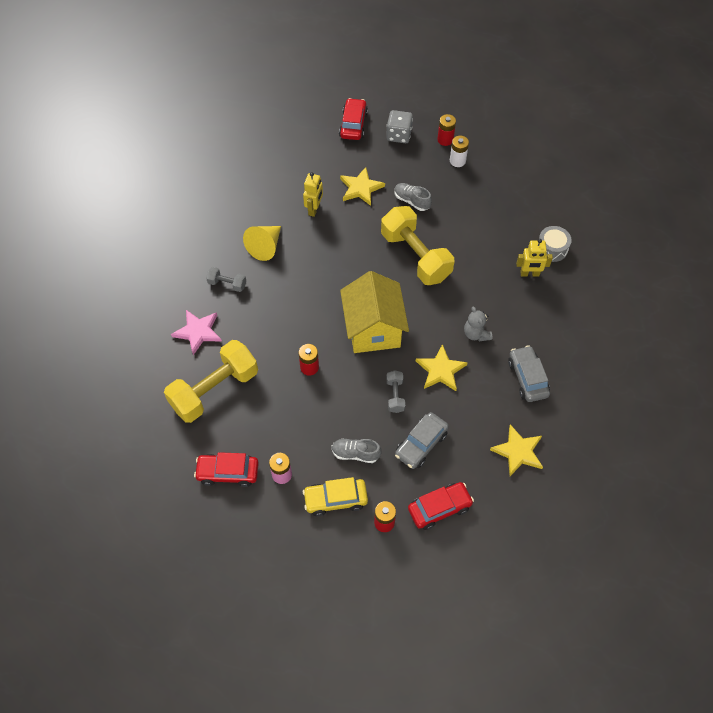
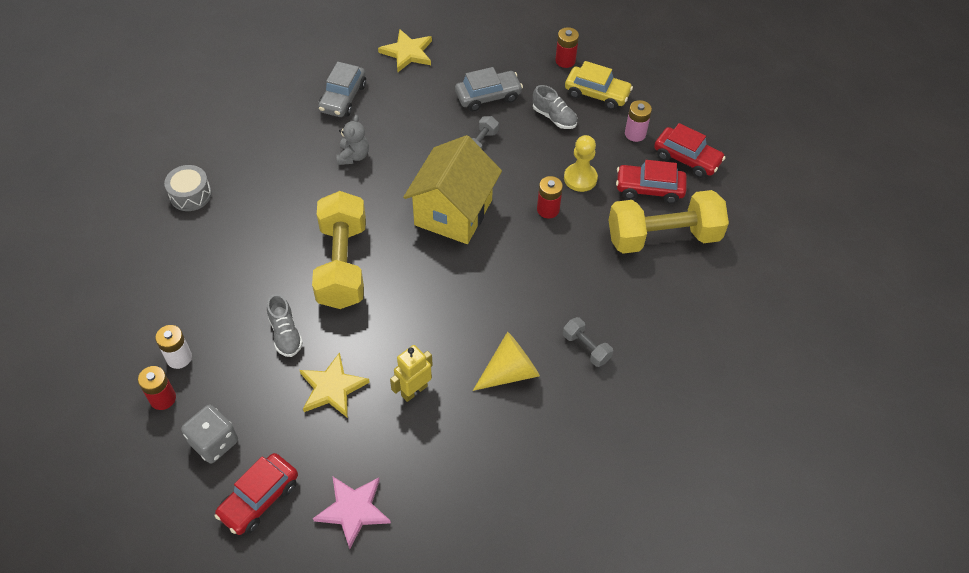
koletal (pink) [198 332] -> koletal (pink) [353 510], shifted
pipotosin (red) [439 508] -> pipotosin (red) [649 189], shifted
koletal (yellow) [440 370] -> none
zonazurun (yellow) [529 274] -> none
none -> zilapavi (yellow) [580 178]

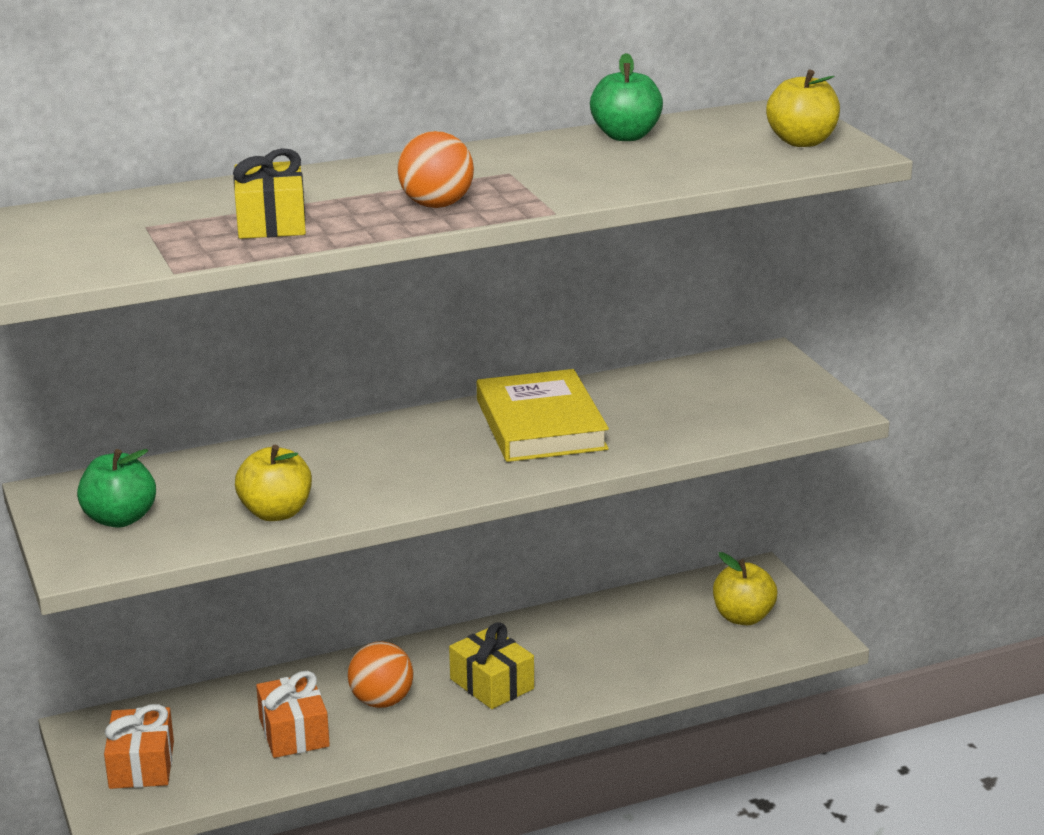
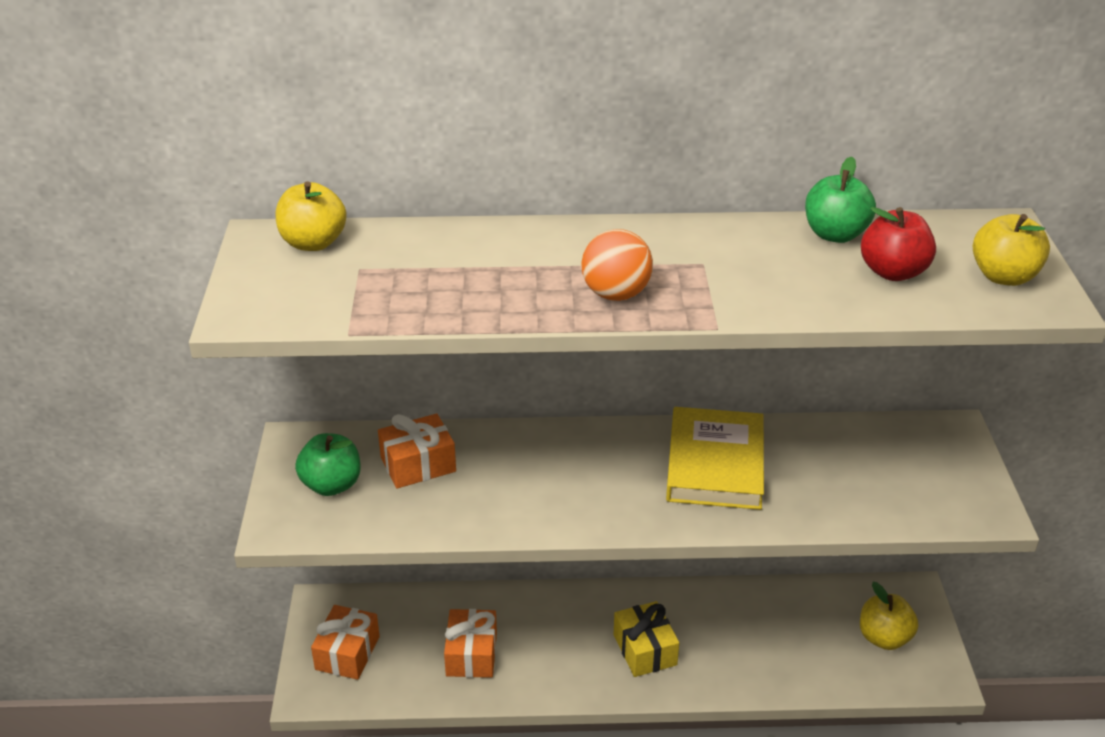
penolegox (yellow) [271 222] -> none
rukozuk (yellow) [276 513] -> rukozuk (yellow) [313 243], shifted
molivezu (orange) [382 701] -> none
none -> penolegox (orange) [418 464]
none -> rukozuk (red) [893 272]

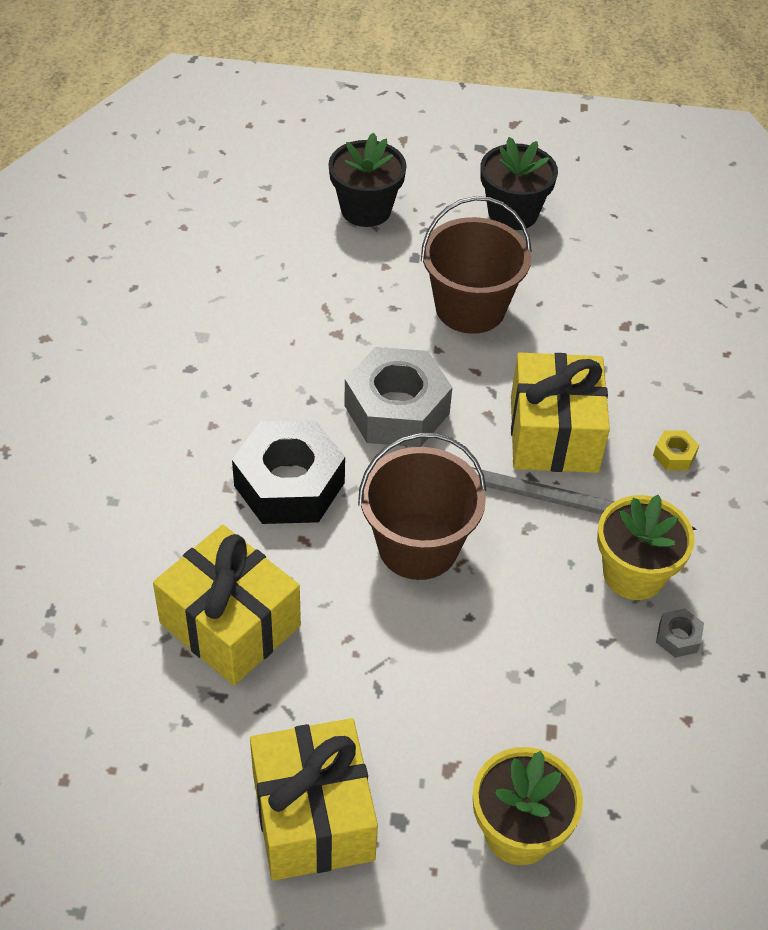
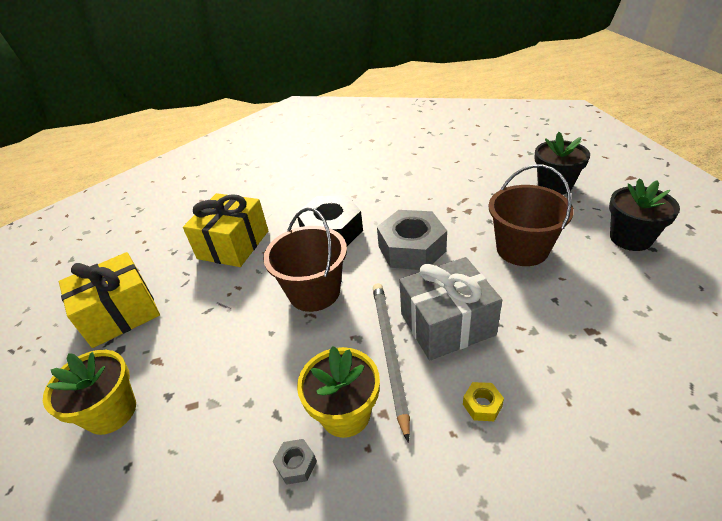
penolegox (yellow) [553 434] -> penolegox (grey) [447 324]

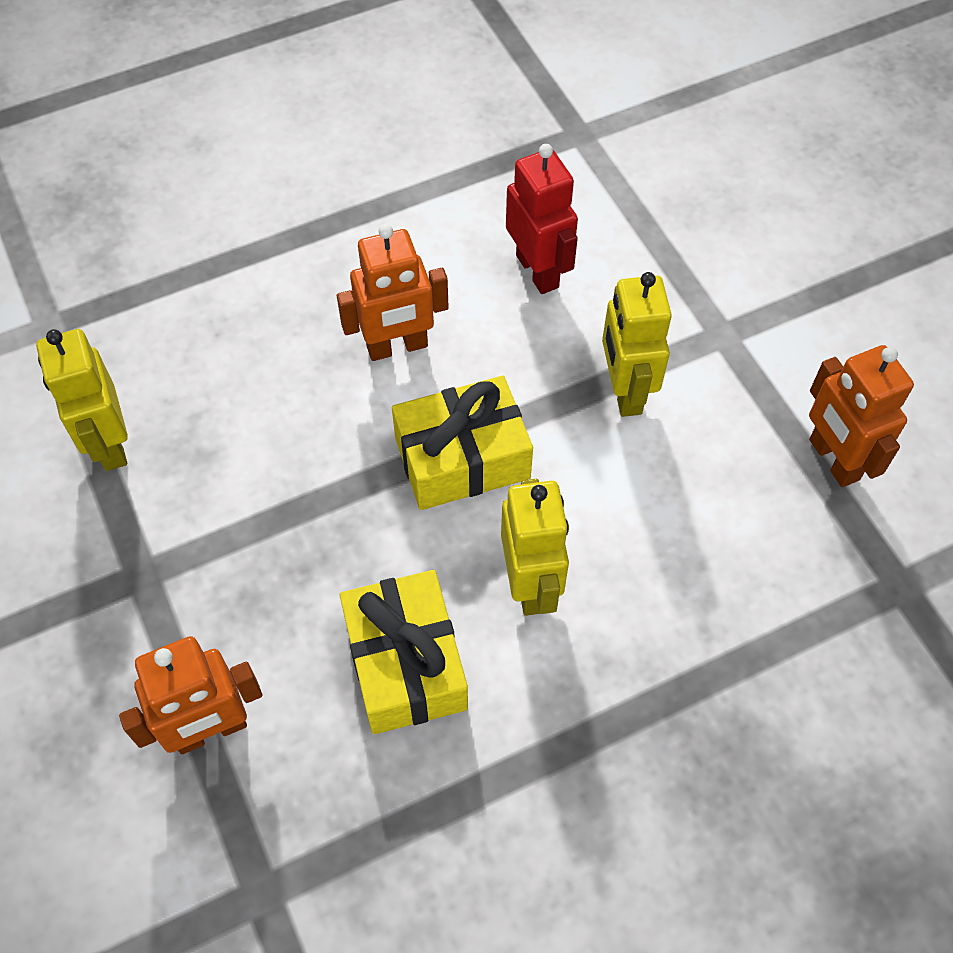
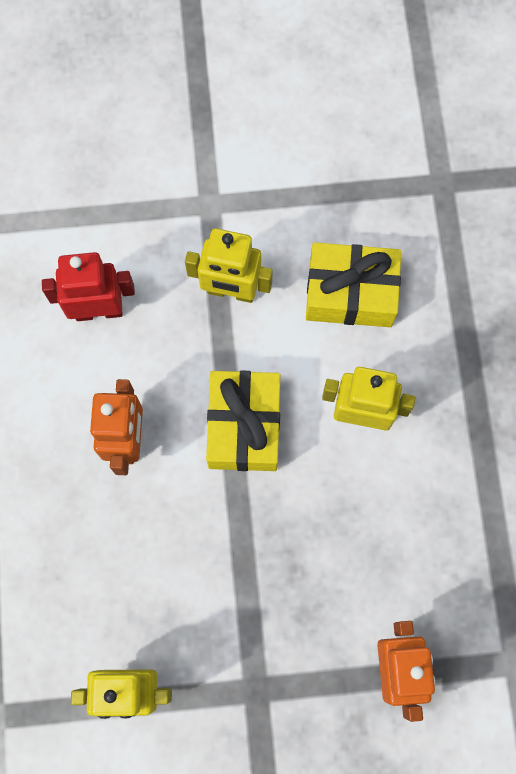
penolegox (yellow) [405 663] -> penolegox (yellow) [350 293], shifted
zonazurun (orange) [833 460] -> none

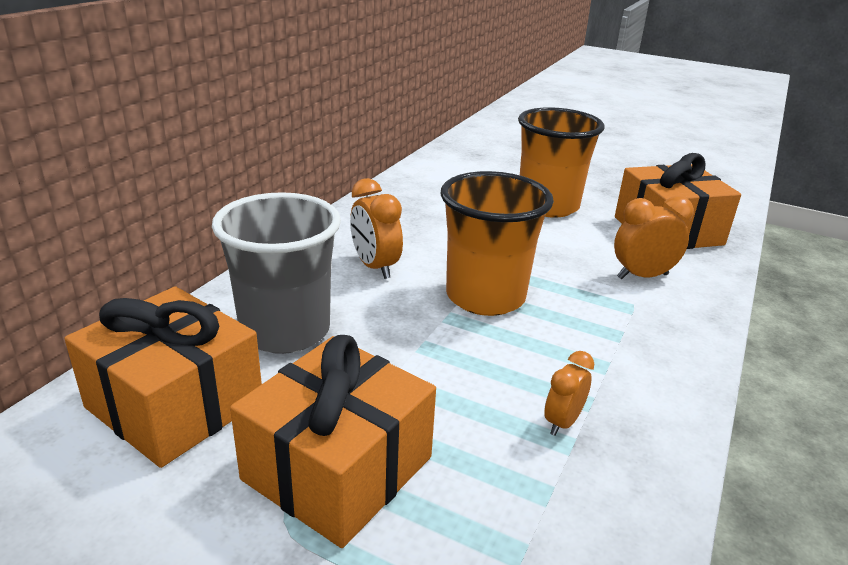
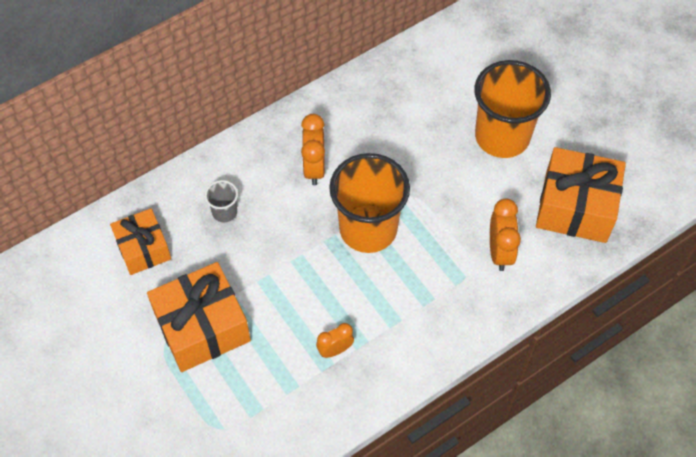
penolegox (orange) [175 404] -> penolegox (orange) [143 249], x0.63
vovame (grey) [285 331] -> vovame (grey) [224 212], x0.44
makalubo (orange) [642 276] -> makalubo (orange) [500 252], 75 degrees clockwise

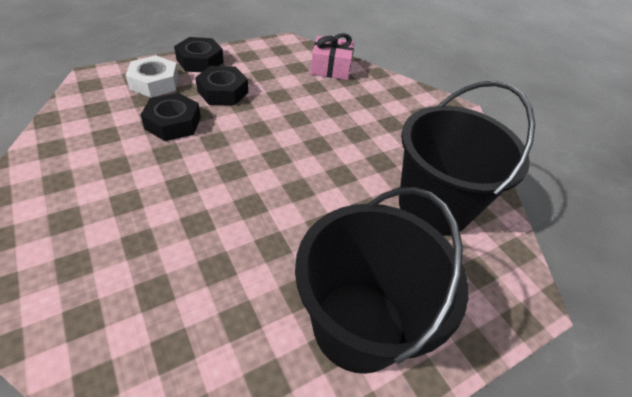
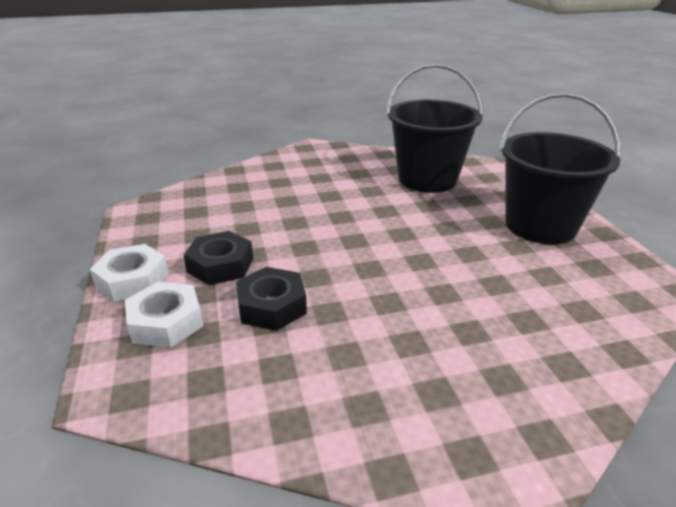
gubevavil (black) [200 61] -> gubevavil (white) [132 280]
penolegox (pink) [331 68] -> none

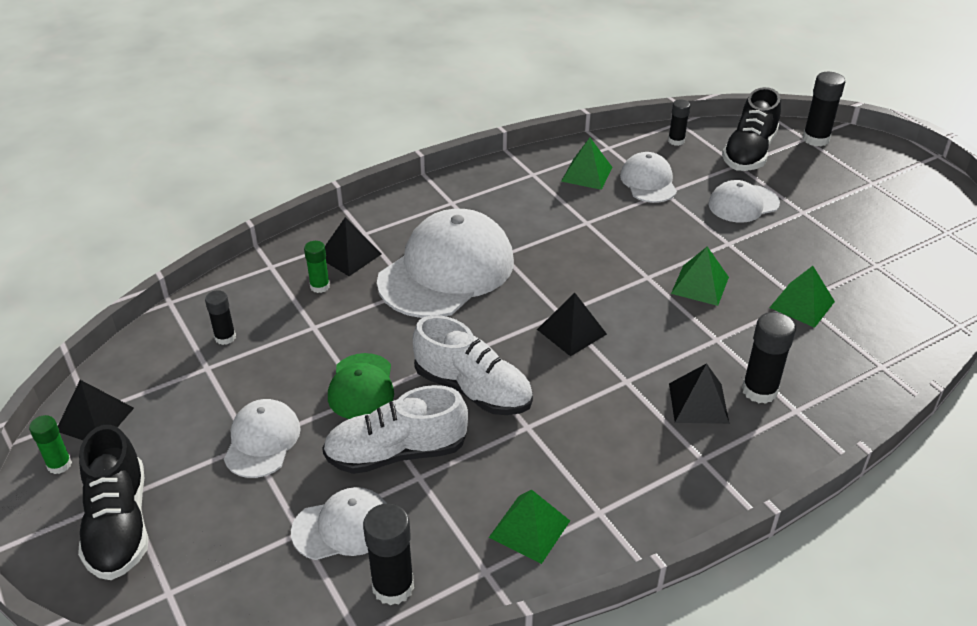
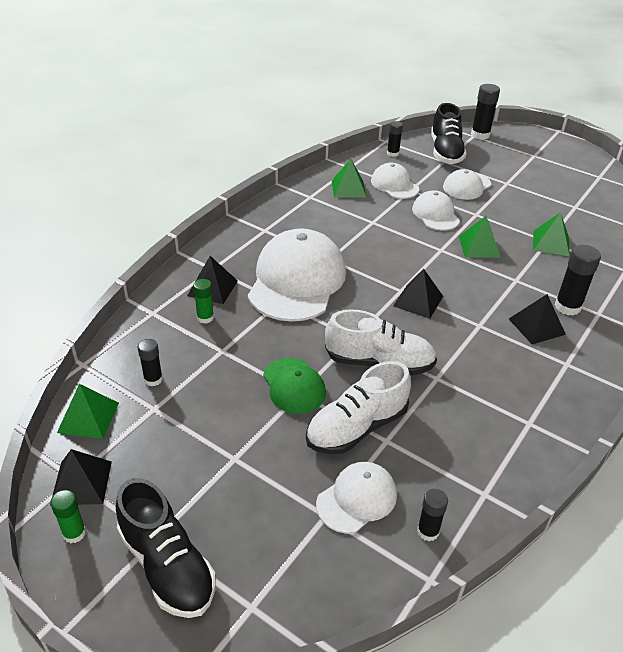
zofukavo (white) [262 441] -> zofukavo (white) [435 214], shifted
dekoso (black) [393 587] -> dekoso (black) [428 531], x0.62
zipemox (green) [529 528] -> zipemox (green) [88 417], shifted

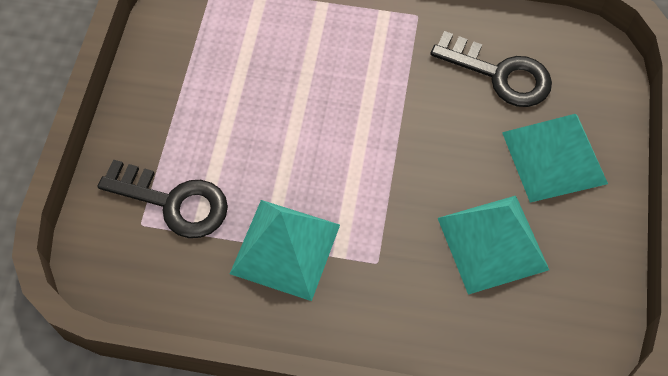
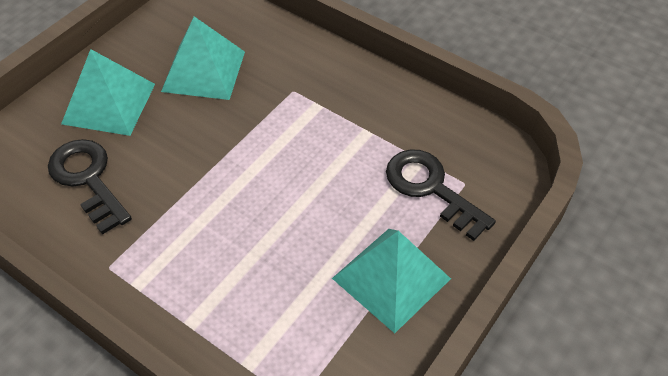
zipemox (turquoise) [285 248] -> zipemox (turquoise) [391 278], shifted

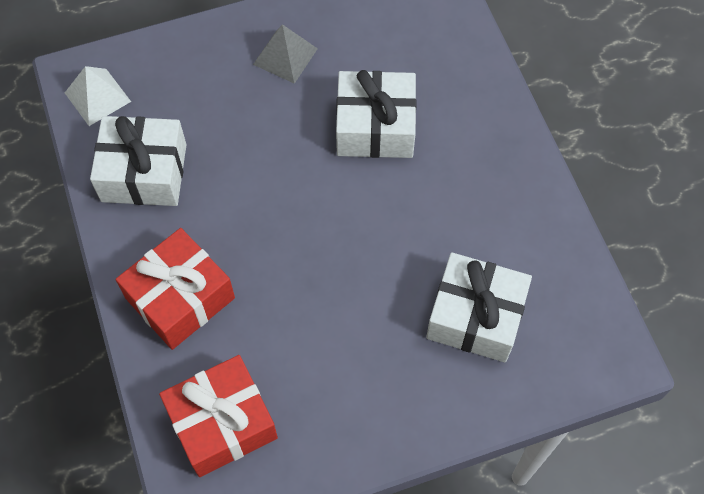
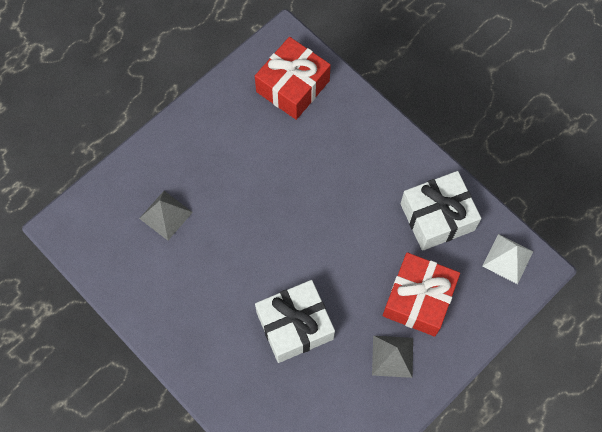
penolegox (red) [180 298] -> penolegox (red) [418 299], shifted
penolegox (white) [475 316] -> zipemox (grey) [165 215]

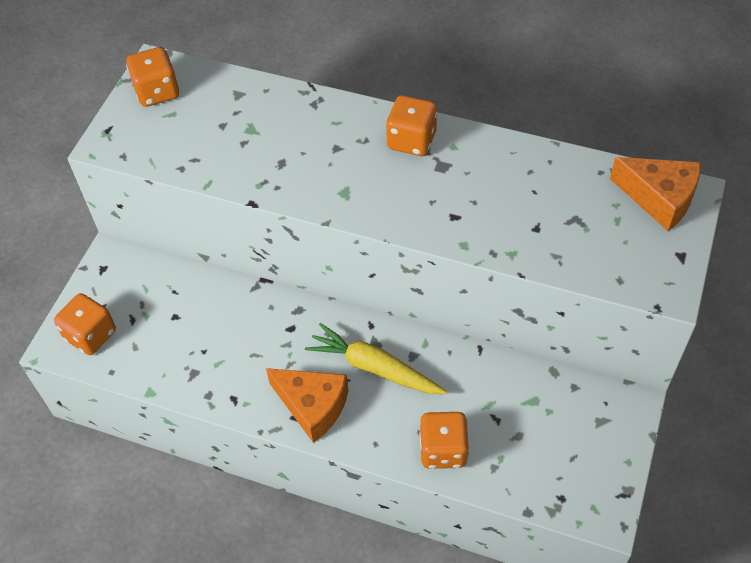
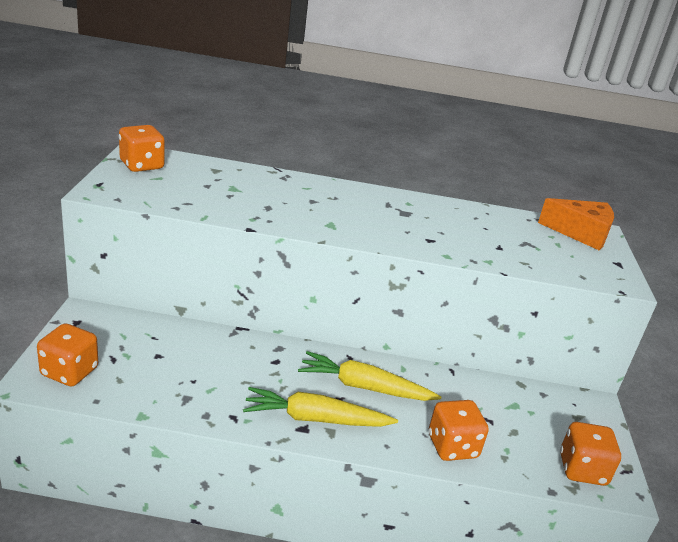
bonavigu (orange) [312 406] -> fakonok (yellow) [315 419]
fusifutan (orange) [411 140] -> fusifutan (orange) [582 469], shifted

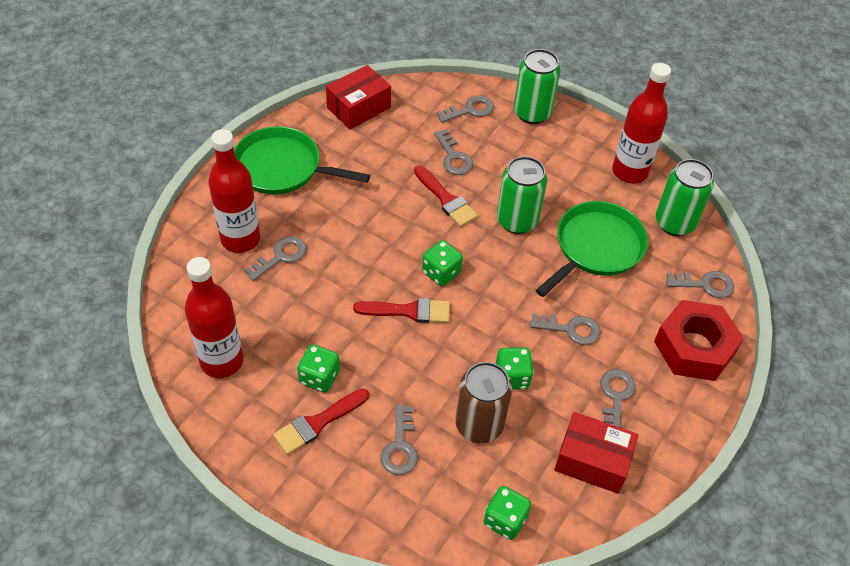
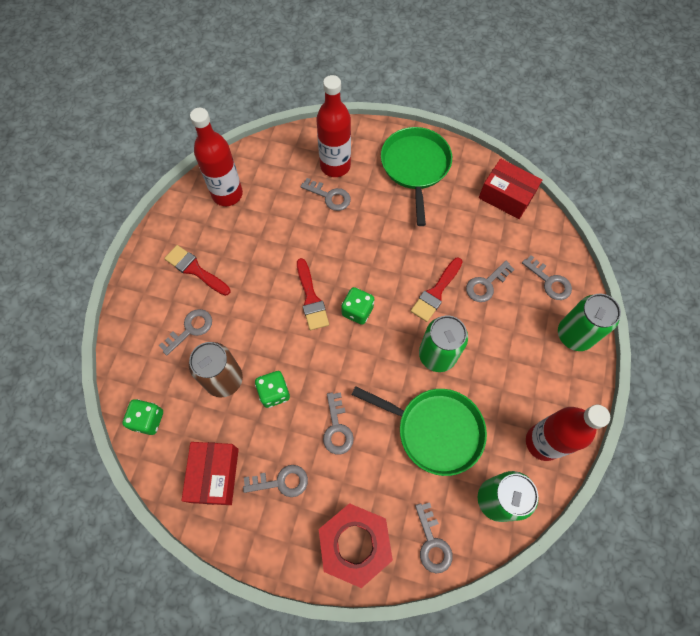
fusifutan (green) [319 377] -> none
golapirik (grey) [400 446] -> golapirik (grey) [190 329], 150 degrees clockwise

